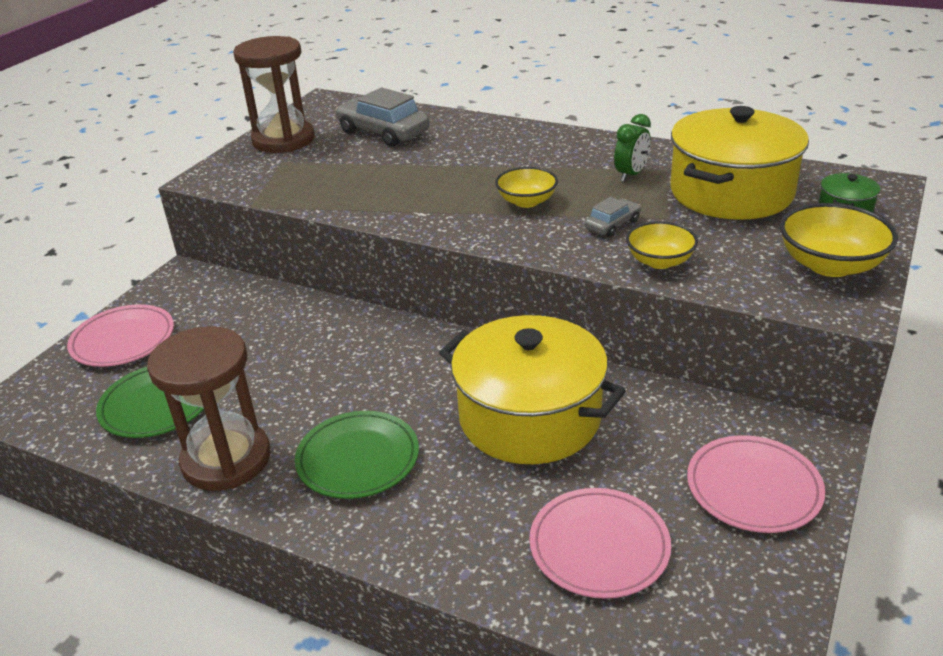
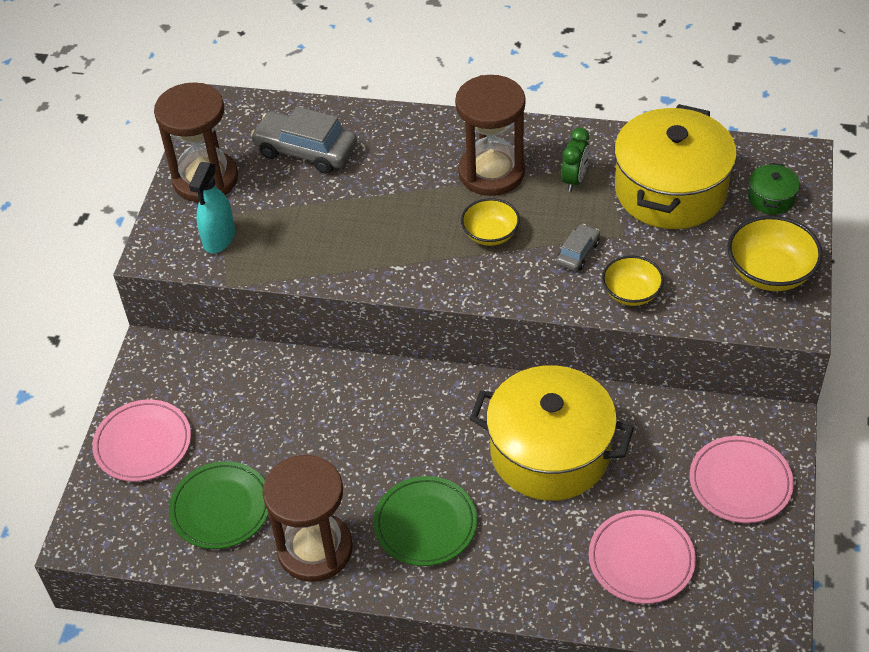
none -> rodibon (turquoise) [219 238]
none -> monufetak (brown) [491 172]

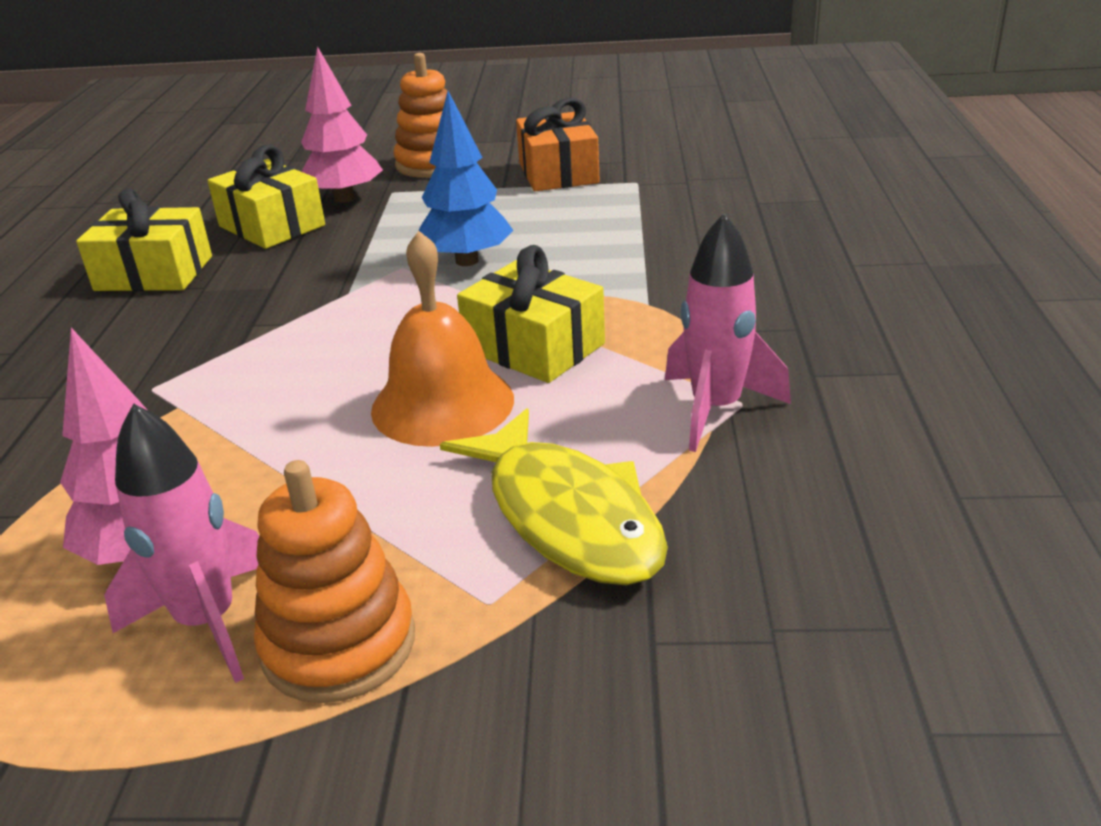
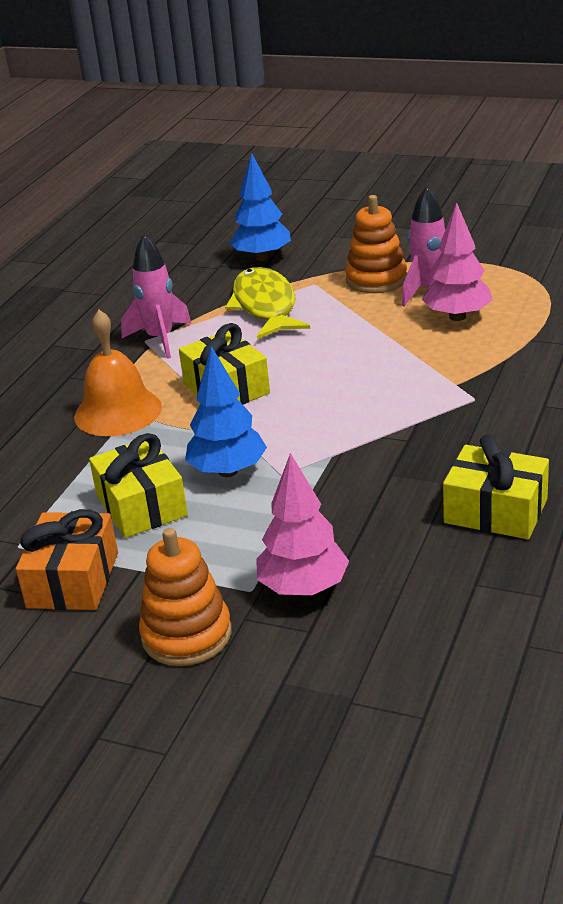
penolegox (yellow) [272 226] -> penolegox (yellow) [141 506], shifted
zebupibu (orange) [442 404] -> zebupibu (orange) [118 411], shifted
none -> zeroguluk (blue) [262 257]

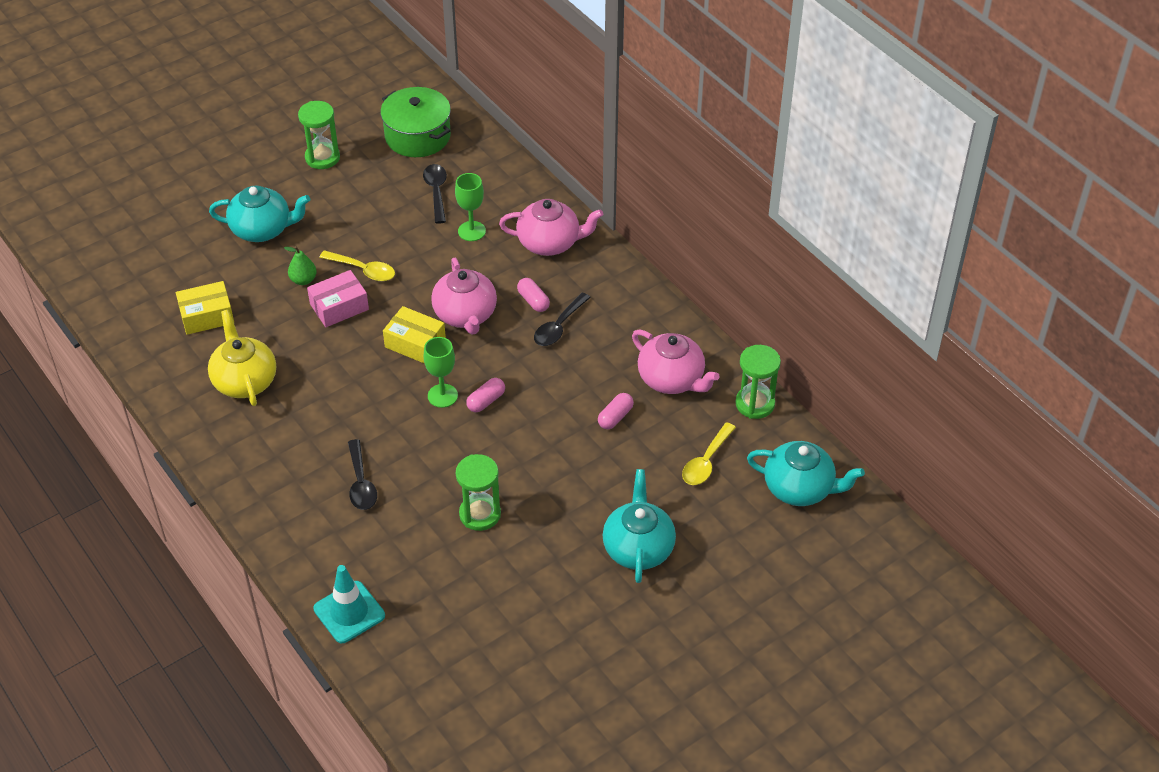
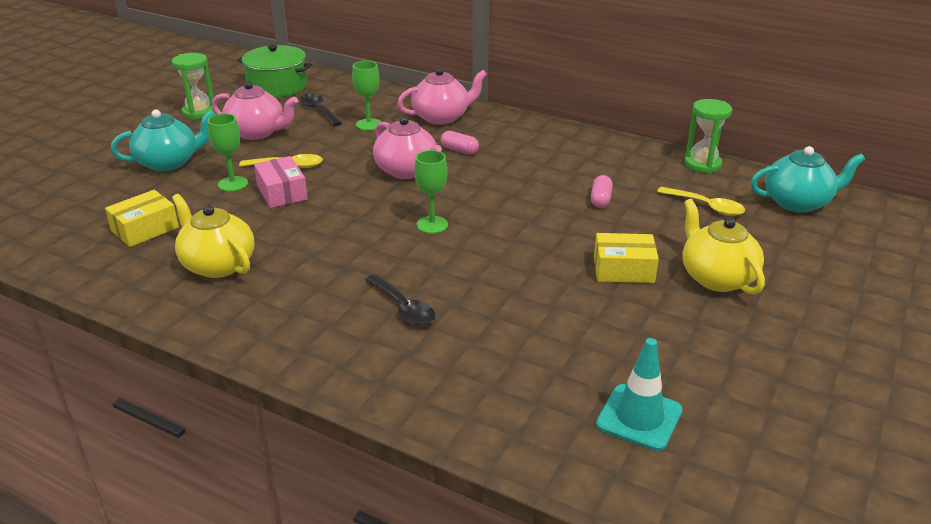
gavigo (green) [303 280] -> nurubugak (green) [233 184]
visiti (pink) [339 307] -> visiti (pink) [282 192], 60 degrees counterclockwise
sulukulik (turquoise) [349 612] -> sulukulik (turquoise) [639 417], shifted
visiti (yellow) [415 343] -> visiti (yellow) [623 269], shifted
monufetak (green) [480 514] -> none
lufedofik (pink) [486 401] -> none
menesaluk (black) [559 326] -> none
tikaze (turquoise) [638 548] -> tikaze (yellow) [716 278]
tikaze (pink) [672 379] -> tikaze (pink) [257 132], shifted
menesaluk (yellow) [706 461] -> menesaluk (yellow) [706 206], 60 degrees counterclockwise

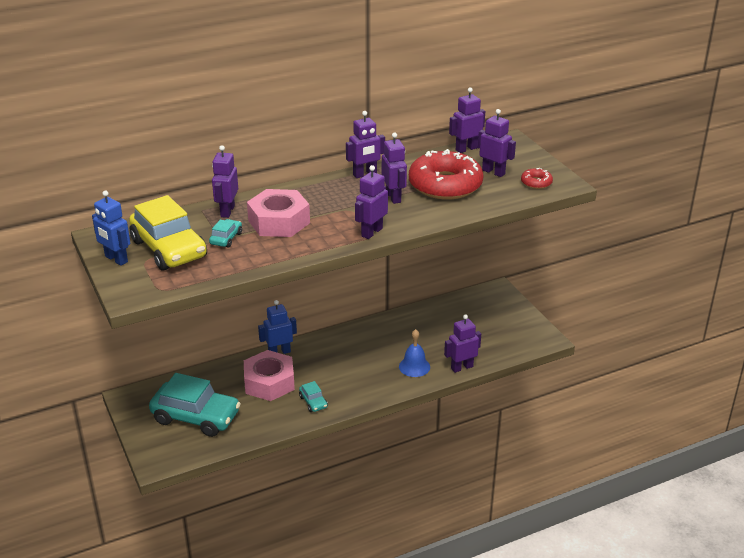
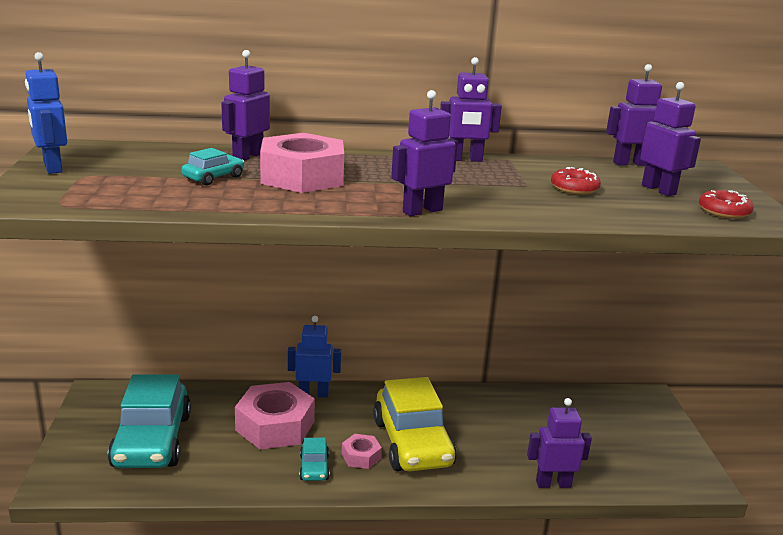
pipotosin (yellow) [169 249] -> pipotosin (yellow) [412 443], shifted
pipotosin (turquoise) [196 417] -> pipotosin (turquoise) [152 440], 45 degrees clockwise
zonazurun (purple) [394 197] -> none
zebupibu (blue) [414 366] -> none
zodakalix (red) [445 185] -> zodakalix (red) [574 188], x0.43
none -> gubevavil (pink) [361 456]

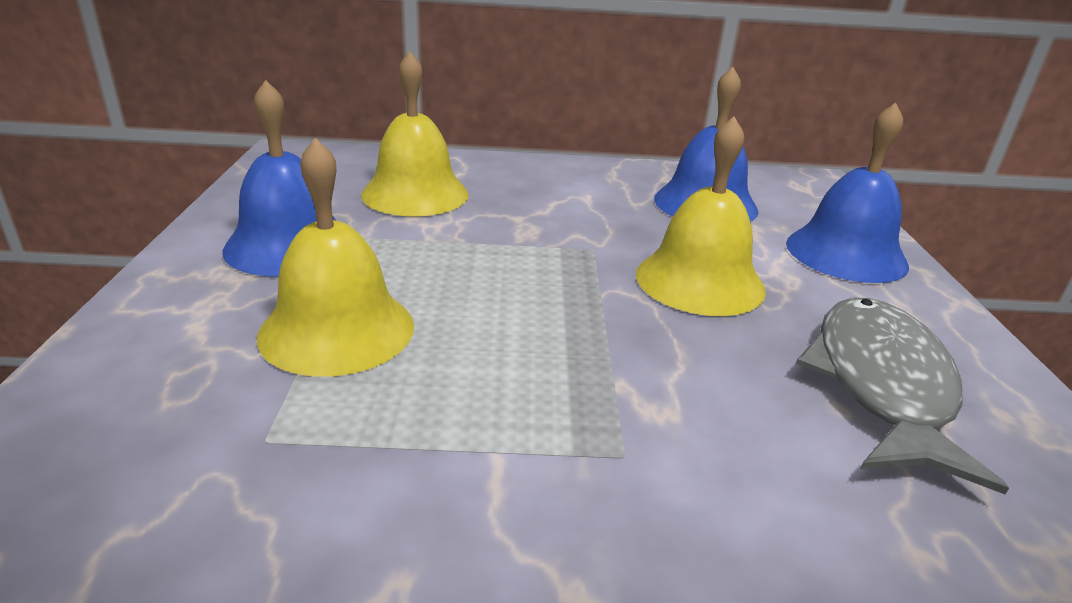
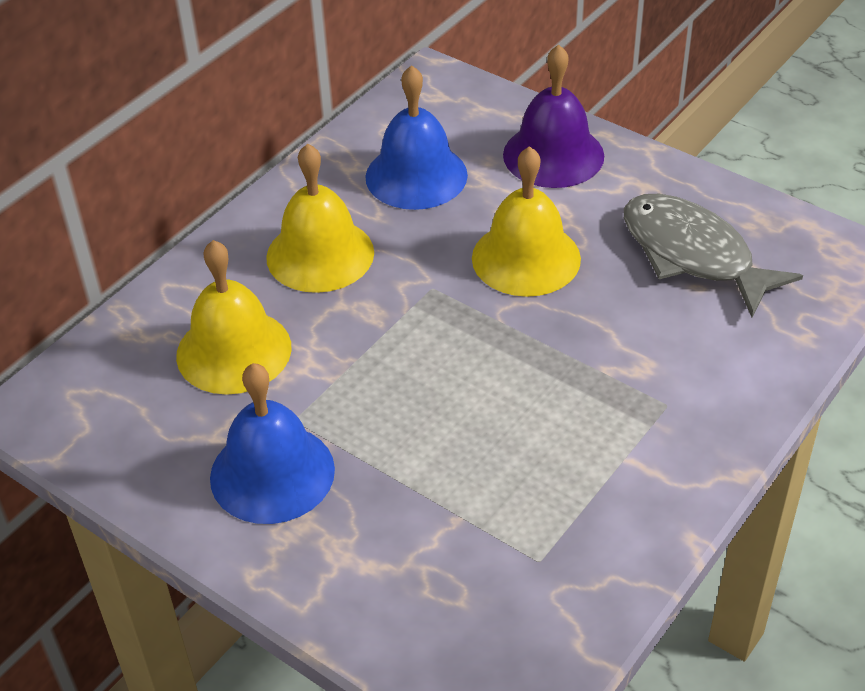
zebupibu (yellow) [337 330] -> zebupibu (yellow) [320 254], shifted
zebupibu (blue) [846 253] -> zebupibu (purple) [553 155]

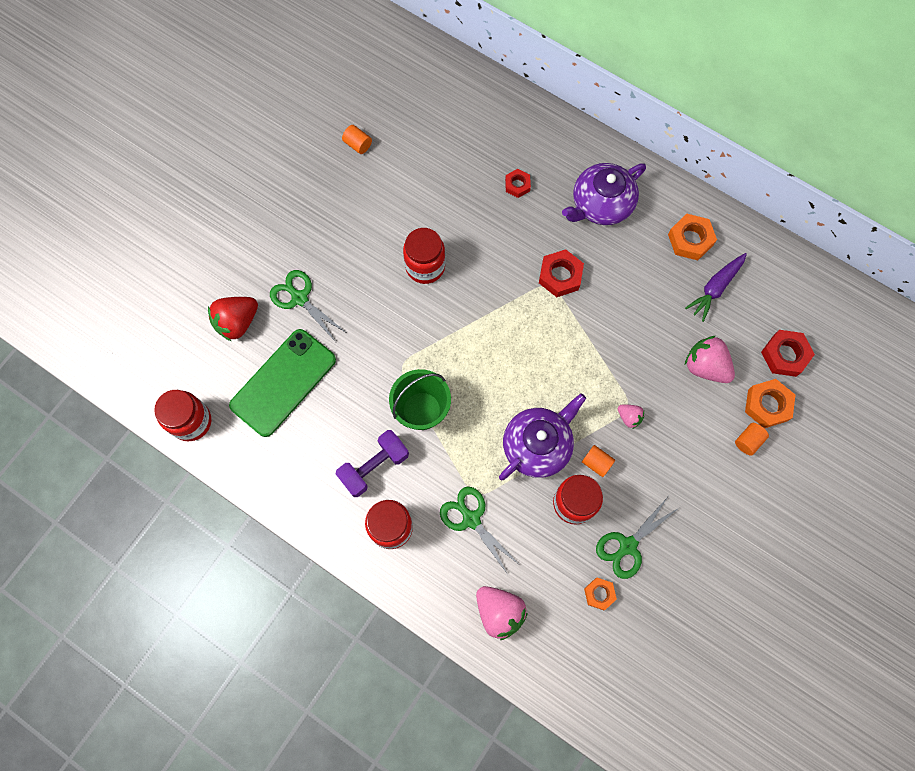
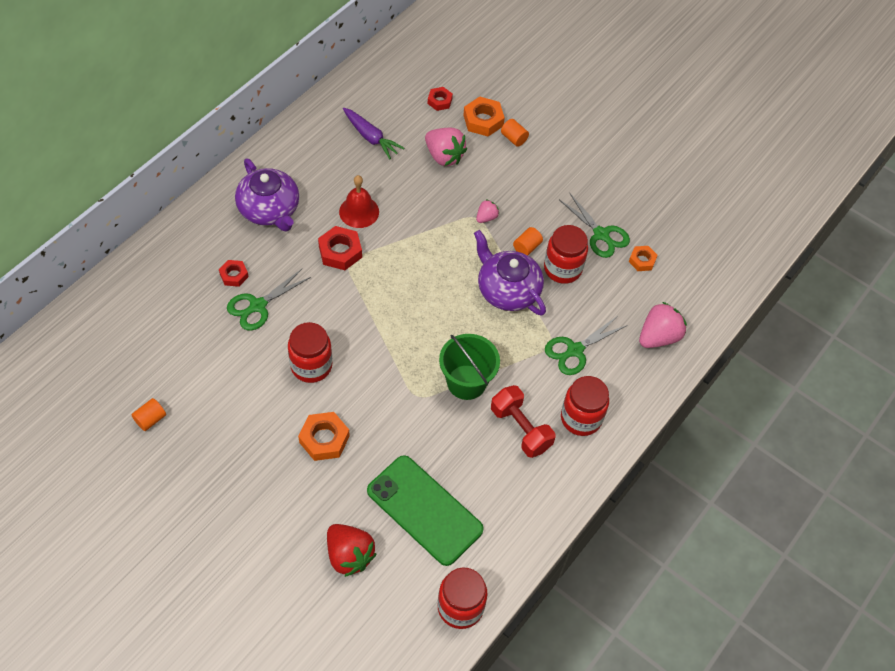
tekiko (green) [299 298] -> tekiko (green) [257 306], shifted
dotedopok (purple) [374 466] -> dotedopok (red) [520 429]
gubevavil (orange) [690 240] -> gubevavil (orange) [324 439], shifted
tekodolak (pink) [705 366] -> tekodolak (pink) [444 156], 90 degrees counterclockwise
gubevavil (red) [785 355] -> gubevavil (red) [439 101], x0.62
none -> zebupibu (red) [359 211]

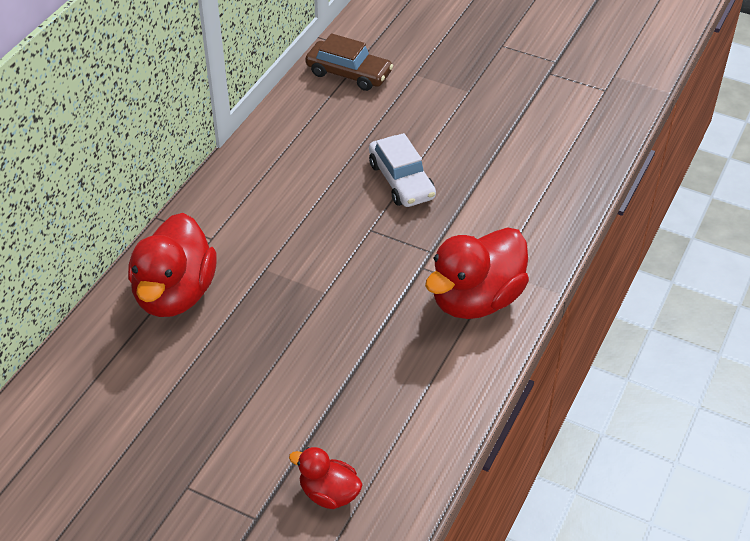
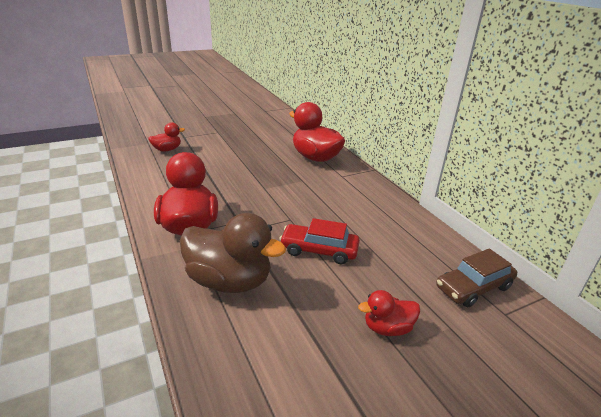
pipotosin (white) [401 180] -> pipotosin (red) [319 250]
none -> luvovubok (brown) [229 281]
none -> luvovubok (red) [387 328]

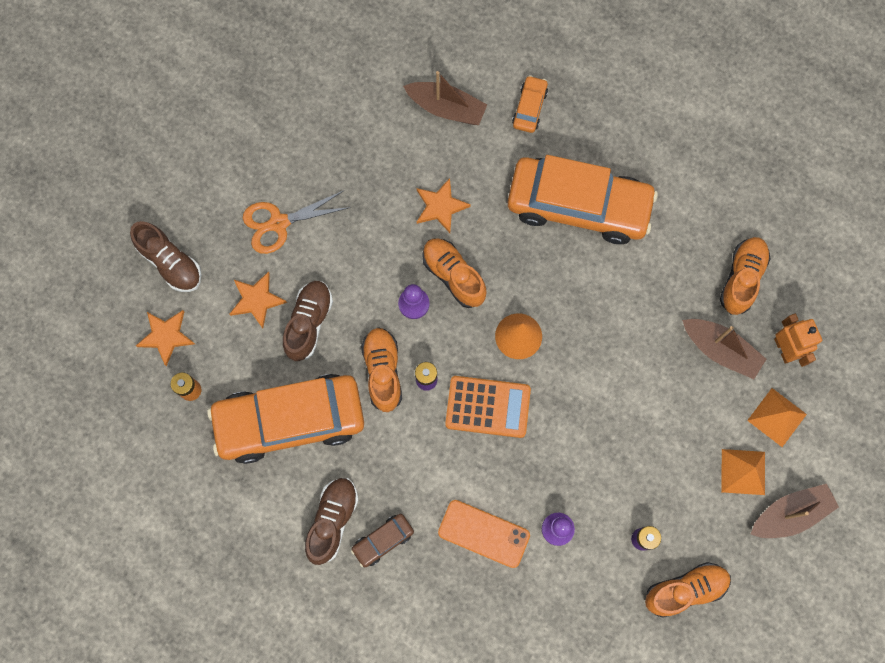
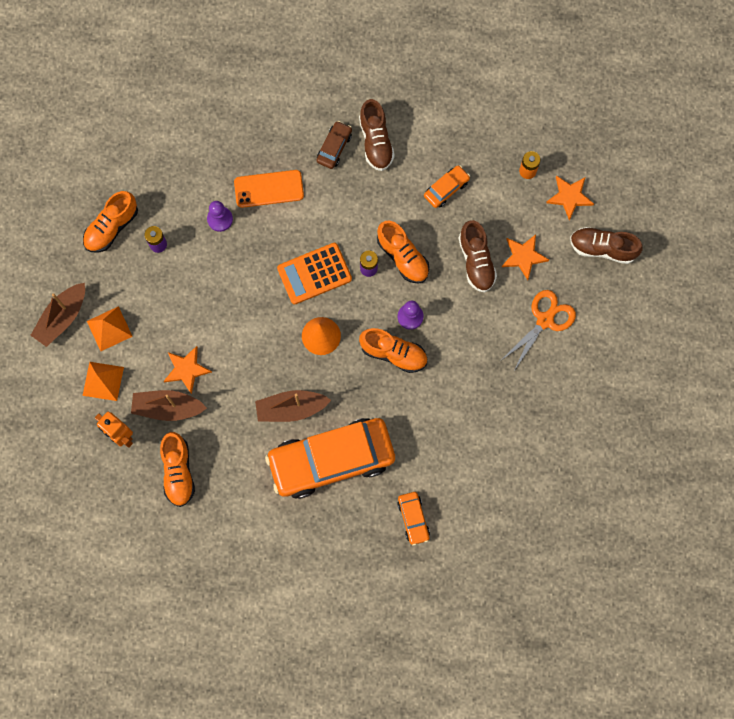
pipotosin (orange) [290 420] -> pipotosin (orange) [446 189], x0.41
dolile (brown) [446 108] -> dolile (brown) [291 408], shifted
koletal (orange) [440 206] -> koletal (orange) [186 369], shifted

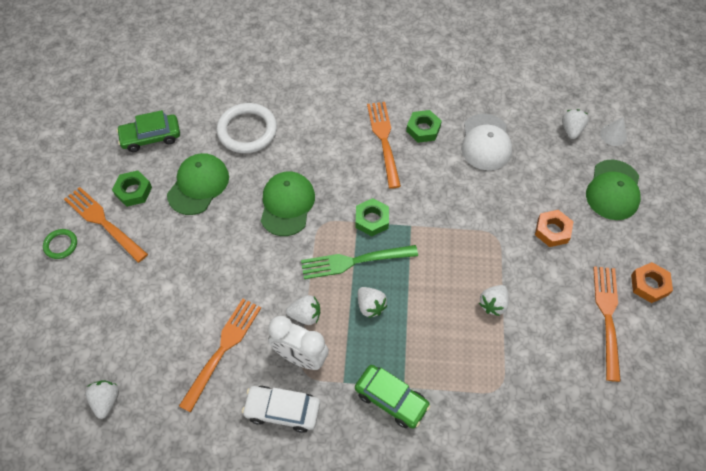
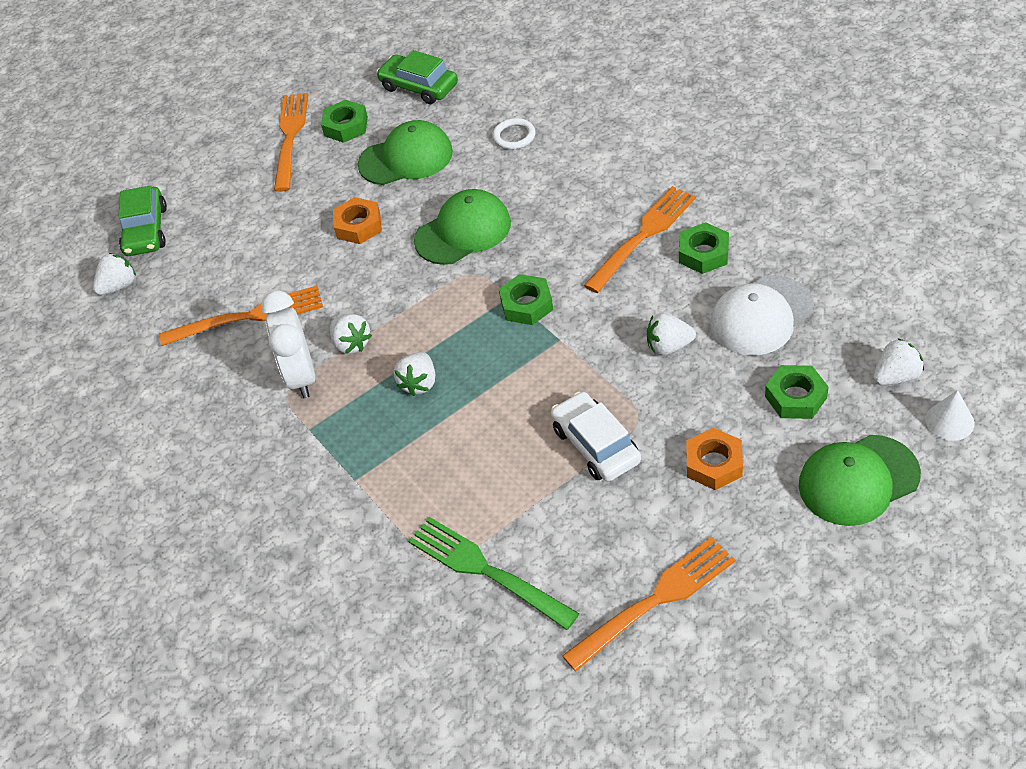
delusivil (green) [61 245] -> none
delusivil (white) [247 130] -> delusivil (white) [514 136], x0.51
pipotosin (white) [282 410] -> pipotosin (white) [595 445], shifted
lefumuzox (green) [354 261] -> lefumuzox (green) [486 571], shifted
pipotosin (green) [391 399] -> pipotosin (green) [146 230], shifted
tekodolak (white) [493 304] -> tekodolak (white) [668 346], shifted
gubevavil (orange) [649 285] -> gubevavil (orange) [358 226], shifted
none -> gubevavil (green) [795 397]

